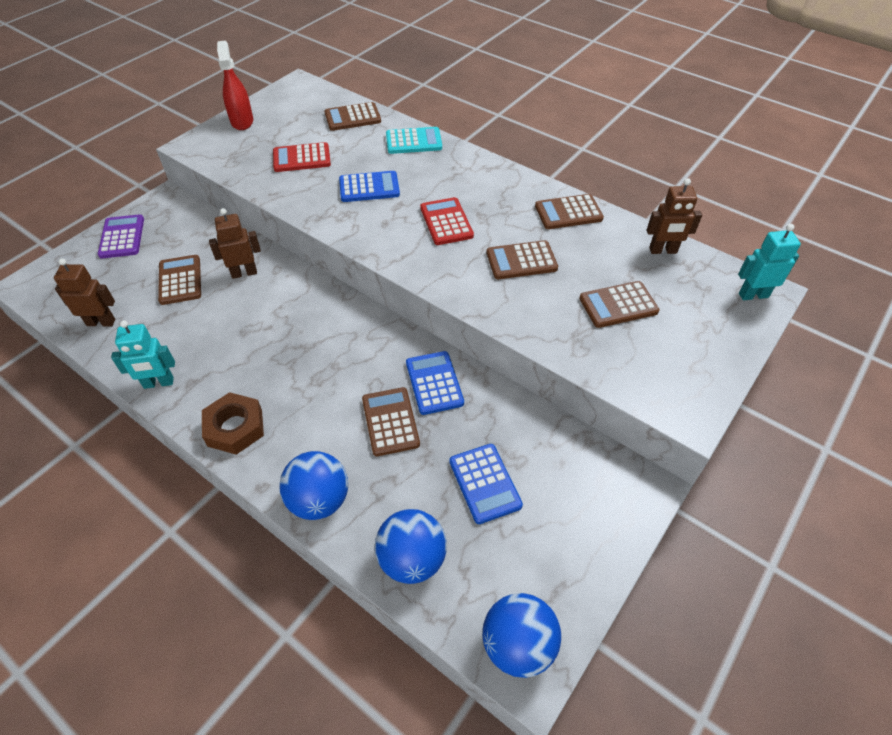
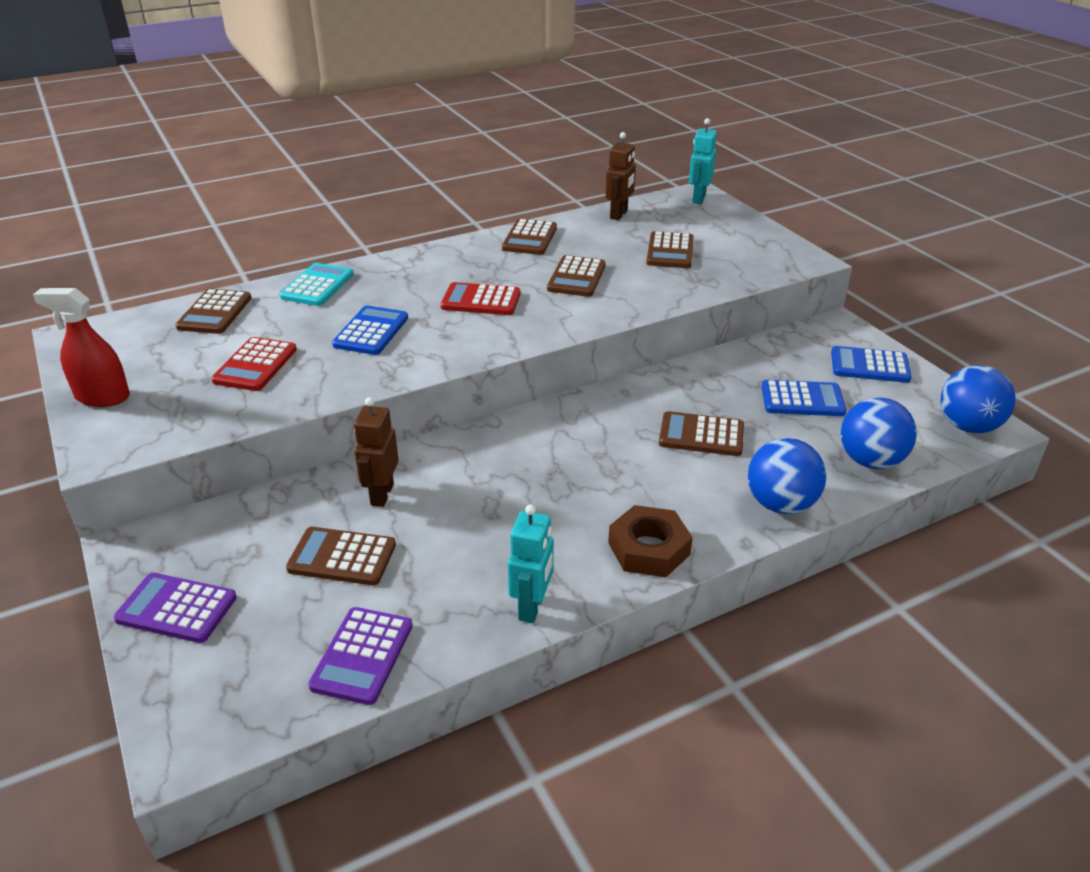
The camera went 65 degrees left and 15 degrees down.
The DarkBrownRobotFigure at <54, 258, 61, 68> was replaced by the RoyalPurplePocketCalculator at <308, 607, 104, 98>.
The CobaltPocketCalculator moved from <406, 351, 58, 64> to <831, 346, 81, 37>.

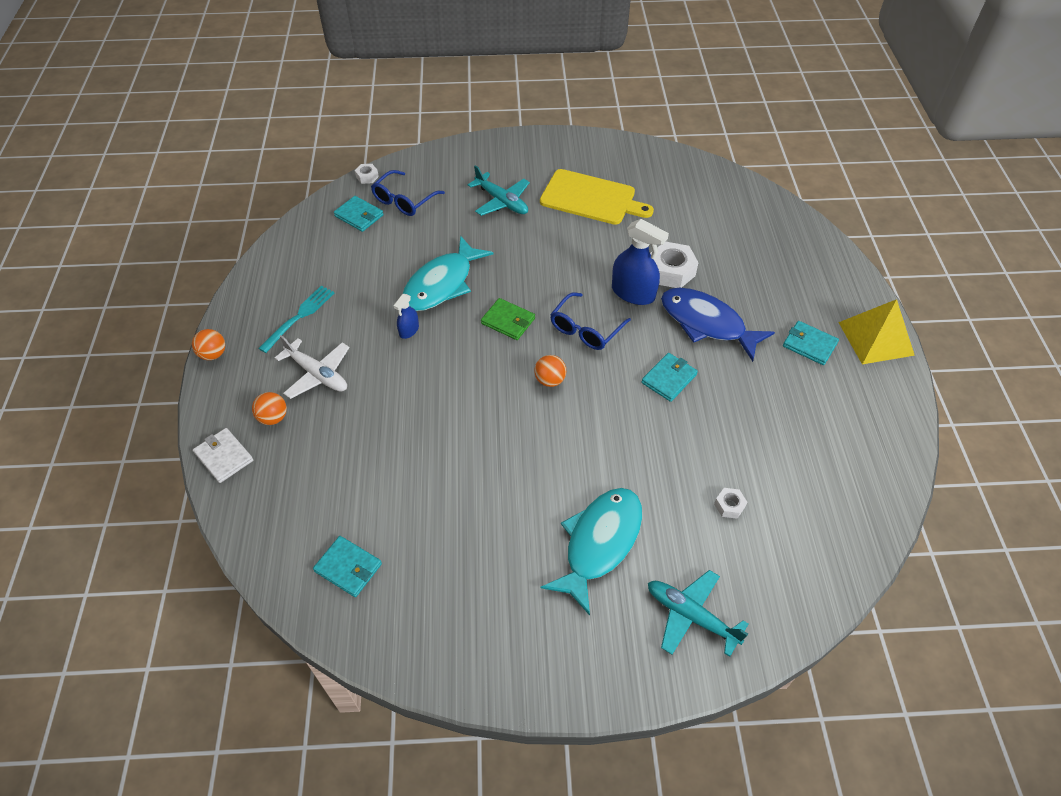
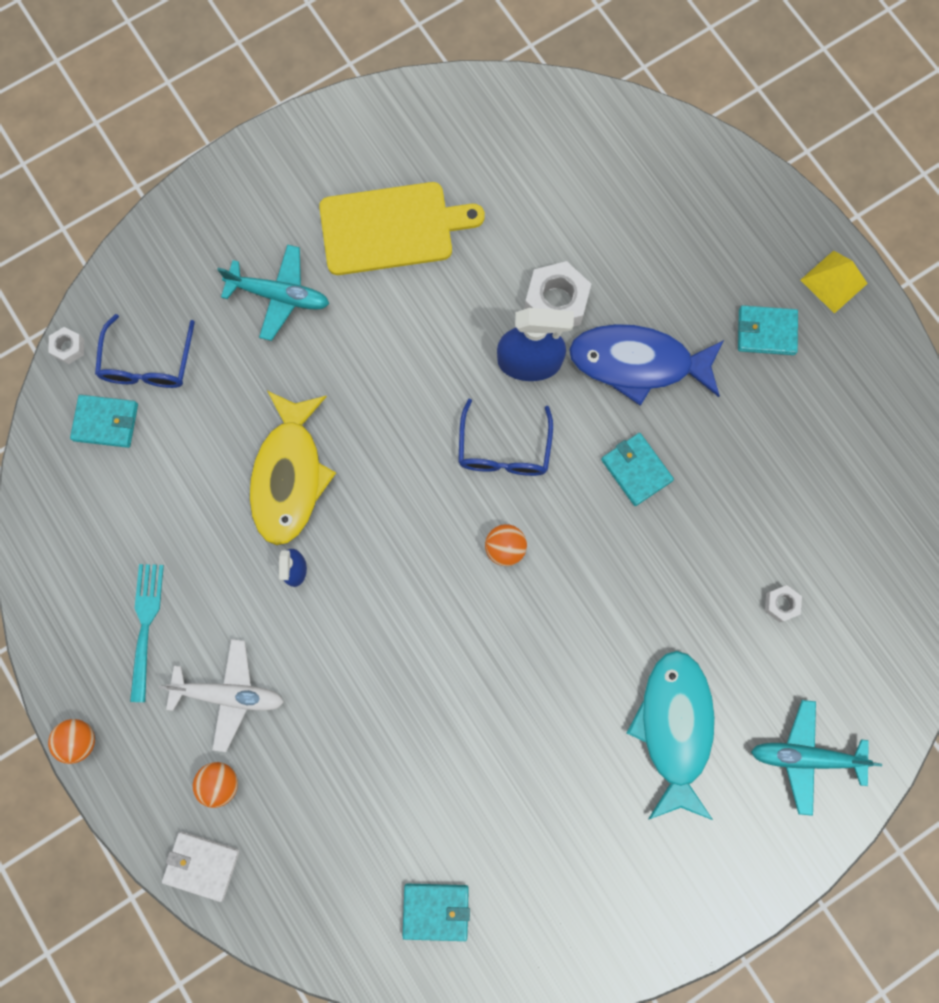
The camera went 30 degrees left and 25 degrees up.
The TurquoiseFish at <403, 236, 90, 75> became the GoldenFish at <250, 391, 86, 154>.
The LeafGreenCardWallet at <481, 298, 54, 42> disappeared.
The TurquoiseCardWallet at <641, 353, 57, 49> turned 45 degrees counterclockwise.
The GoldenPyramid at <838, 299, 77, 65> changed to 0.67 times the size.

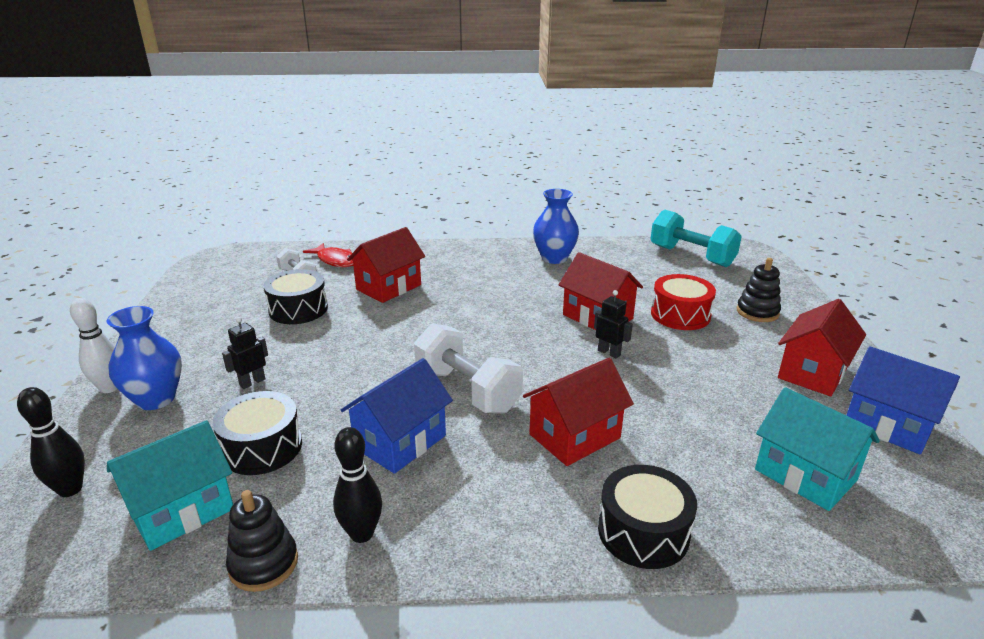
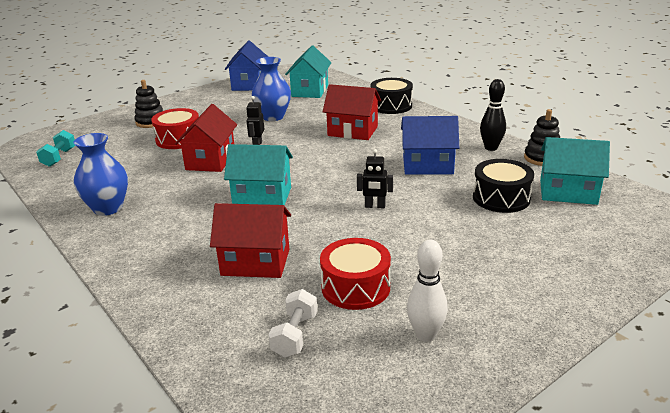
The camera went 125 degrees left and 0 degrees up.
The JetBlackTenpin at <17, 387, 68, 110> disappeared.
The WhiteTenpin moved from <70, 298, 47, 95> to <407, 240, 41, 102>.
The CobaltVase moved from <107, 306, 75, 104> to <252, 57, 39, 64>.
The JetBlackRobotFigure moved from <222, 317, 46, 72> to <357, 149, 36, 59>.
The JetBlackDrum at <264, 269, 64, 55> became the CrimsonDrum at <320, 238, 71, 72>.
The CrimsonFish at <303, 243, 50, 24> disappeared.
The WhiteDumbbell at <414, 323, 109, 90> disappeared.
The TurquoiseDumbbell at <650, 210, 92, 57> changed to 0.56 times the size.
The CrimsonCottage at <778, 299, 88, 97> disappeared.
The TurquoiseCottage at <224, 144, 69, 61> appeared.

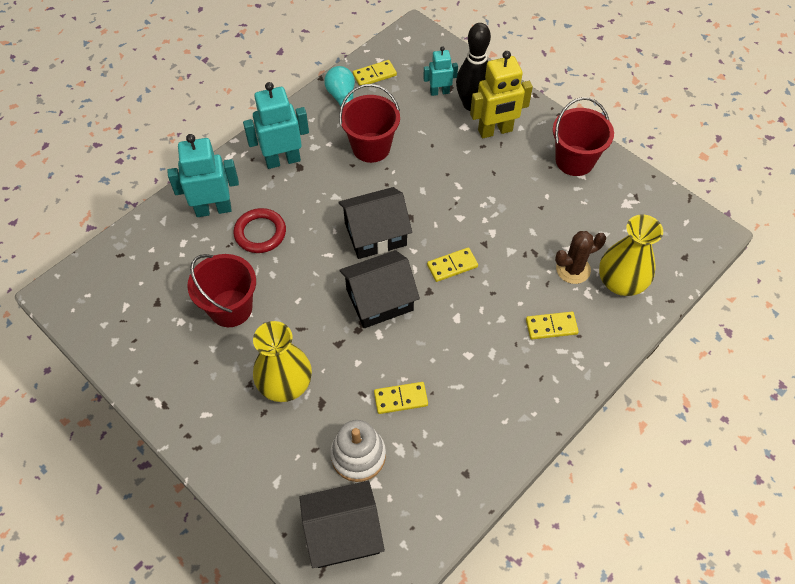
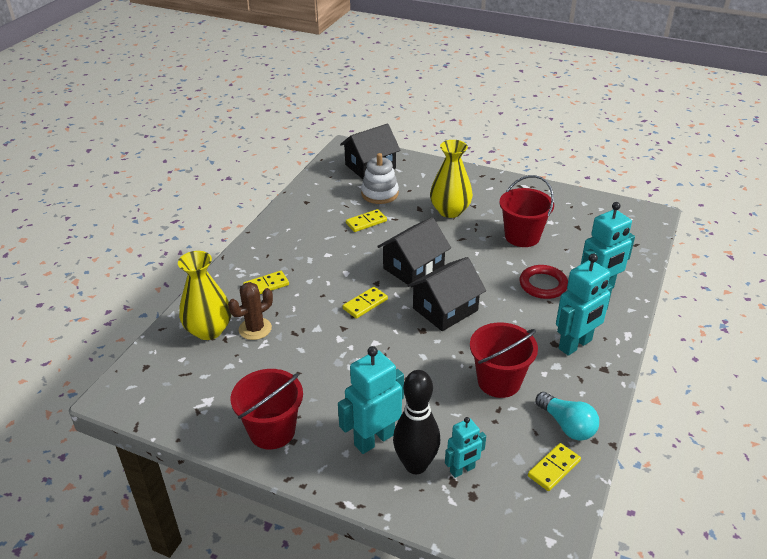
The camera went 160 degrees right and 20 degrees down.
The GoldenRobotFigure at <470, 51, 63, 88> became the TurquoiseRobotFigure at <338, 346, 66, 108>.

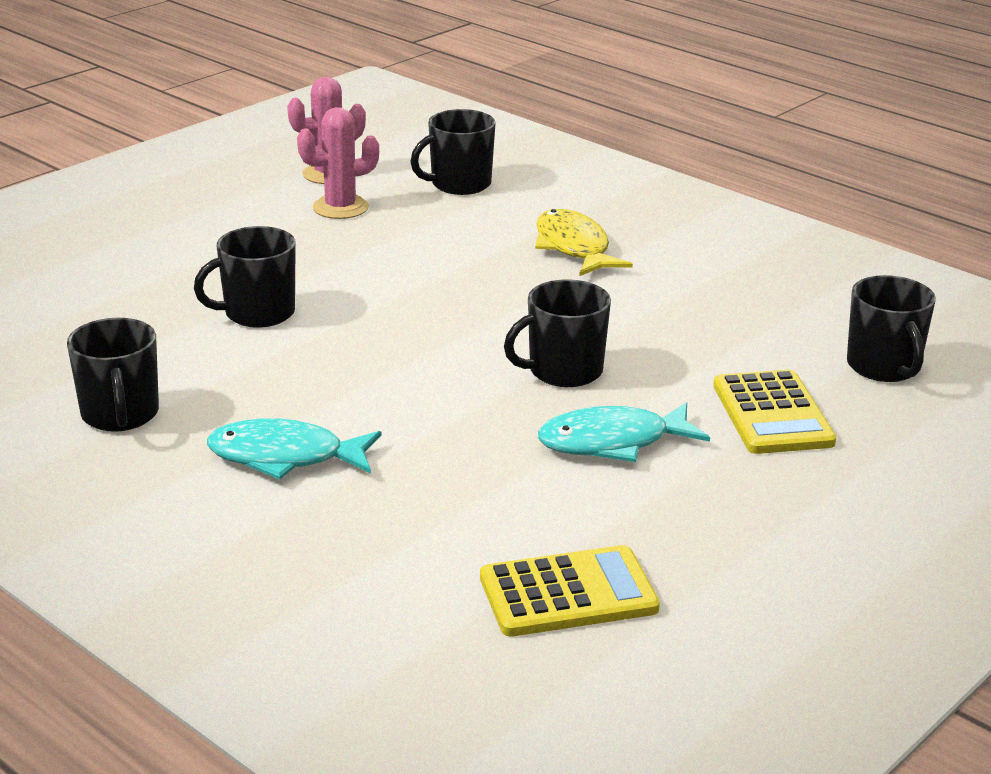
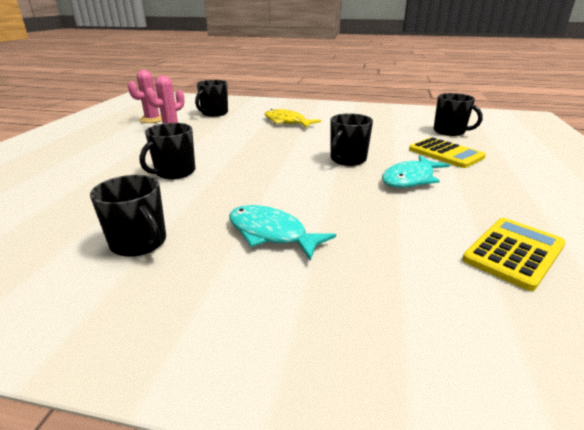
The camera went 30 degrees left and 0 degrees up.
The TurquoiseFish at <207, 418, 175, 61> turned 60 degrees clockwise.

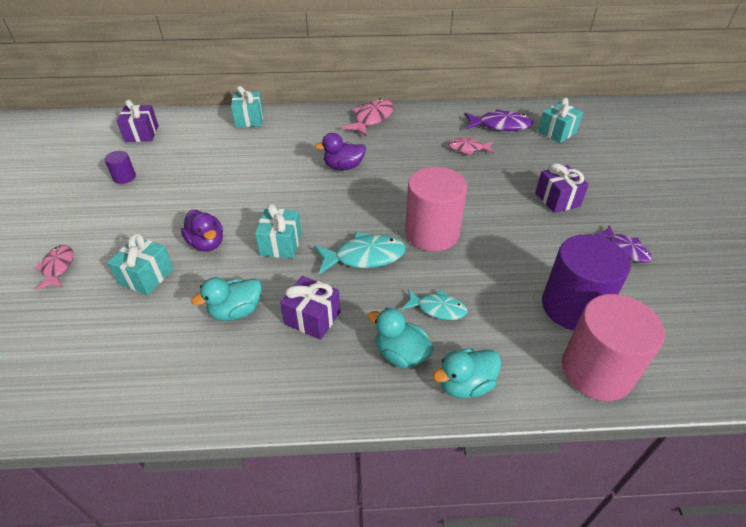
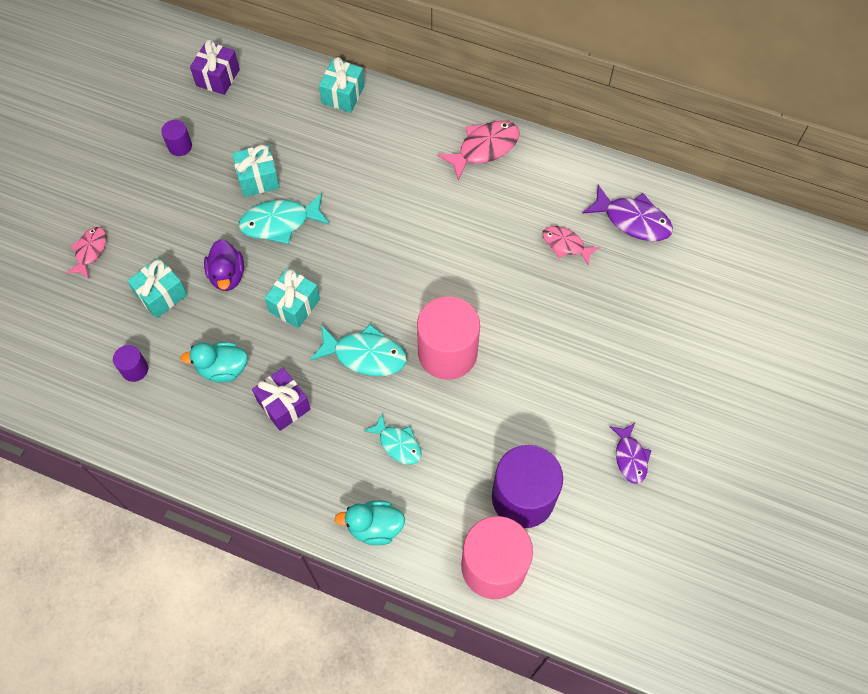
The camera went 25 degrees right and 20 degrees up.
The RoyalPurpleToyDuck at <315, 133, 51, 37> disappeared.
The TurquoiseToyDuck at <368, 308, 66, 60> disappeared.
The RoyalPurpleWrappedGift at <535, 163, 54, 50> disappeared.
The TurquoiseWrappedGift moved from <538, 98, 45, 45> to <232, 144, 48, 53>.
The RoyalPurpleSolidCylinder at <113, 345, 35, 37> appeared.
The TurquoiseFish at <239, 193, 91, 51> appeared.

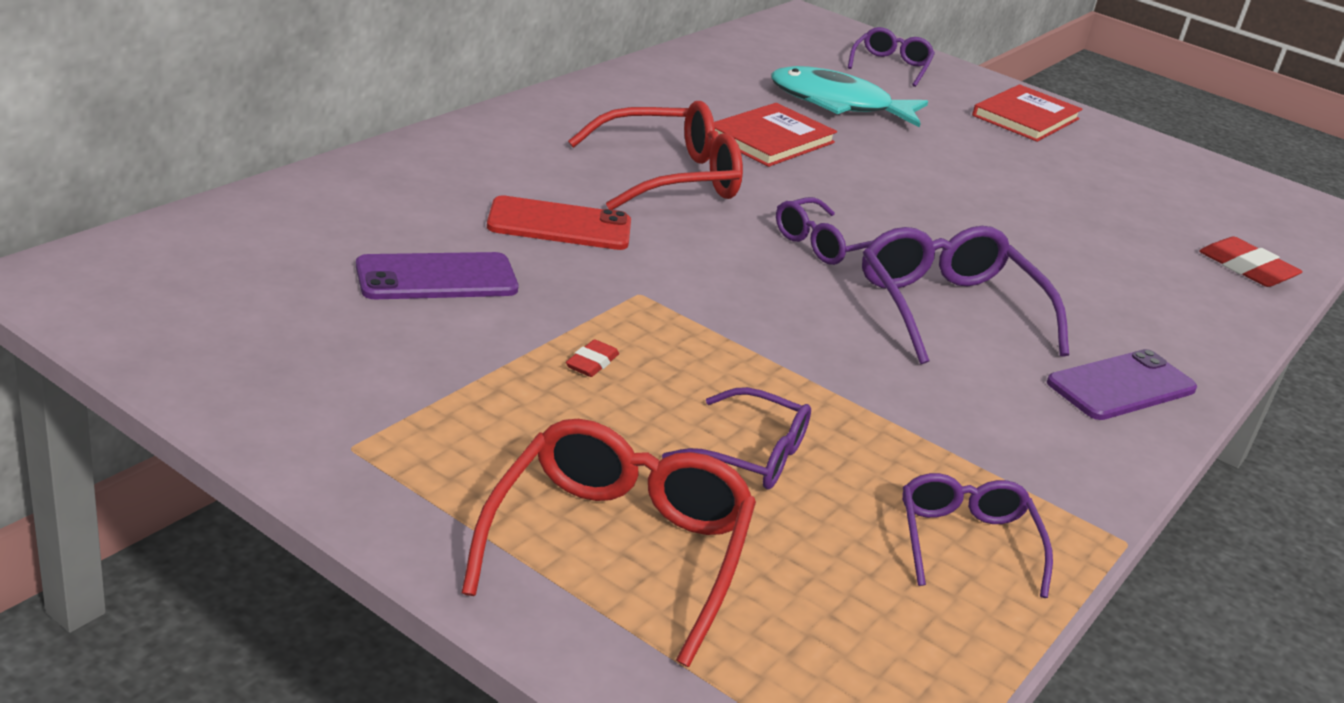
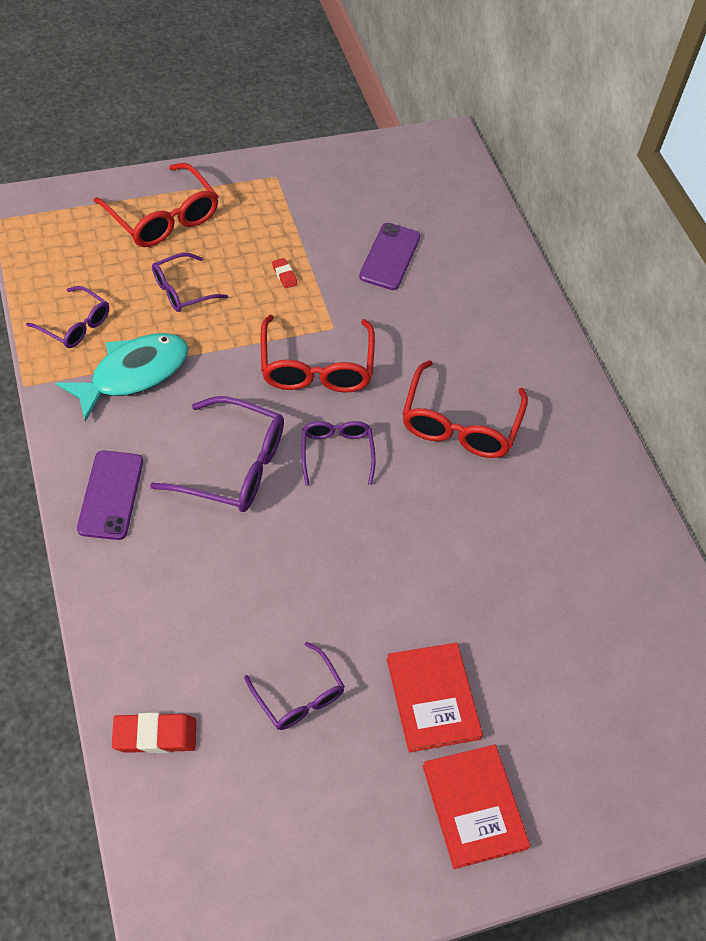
The camera went 125 degrees right and 25 degrees up.
The CrimsonMobilePhone at <487, 195, 144, 55> disappeared.
The CrimsonHardback moved from <714, 103, 123, 64> to <387, 643, 96, 110>.
The TurquoiseFish moved from <771, 66, 157, 62> to <56, 333, 132, 89>.
The RoyalPurpleEyeglasses moved from <848, 27, 87, 60> to <244, 642, 101, 88>.
The CrimsonEyeglasses at <261, 315, 114, 77> appeared.

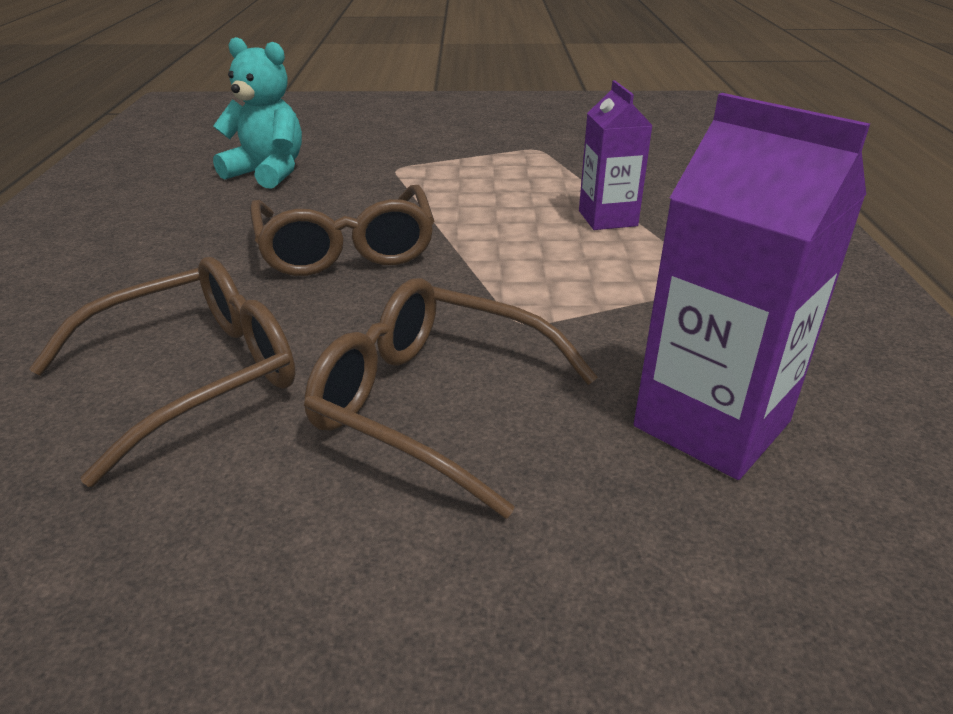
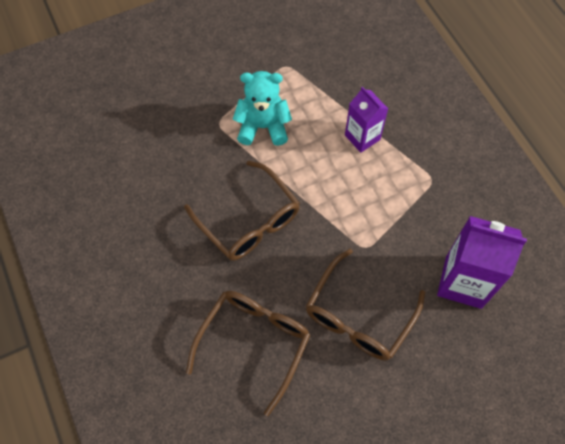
The camera went 25 degrees left and 30 degrees up.
The TurquoiseTeddyBear moved from <213, 37, 89, 152> to <233, 71, 59, 75>.
The DarkBrownEyeglasses at <304, 278, 294, 241> turned 60 degrees counterclockwise.

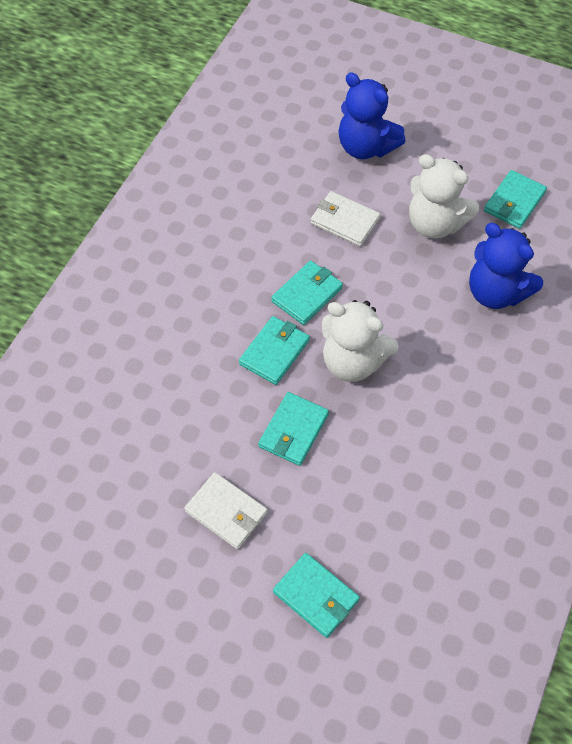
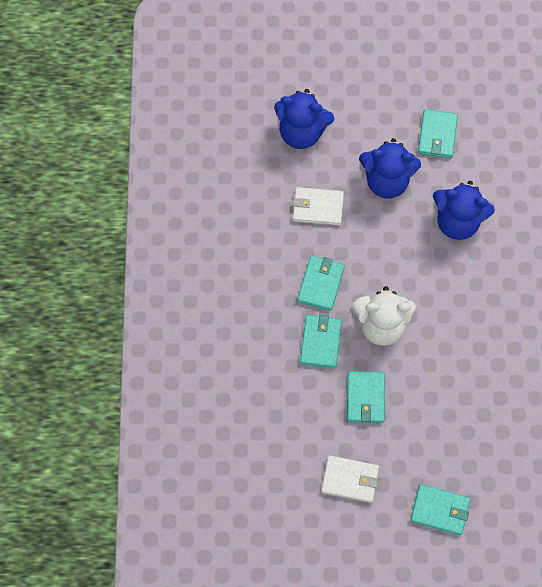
The camera went 25 degrees left and 10 degrees up.
The WhiteTeddyBear at <409, 154, 70, 85> became the CobaltTeddyBear at <359, 138, 62, 60>.

